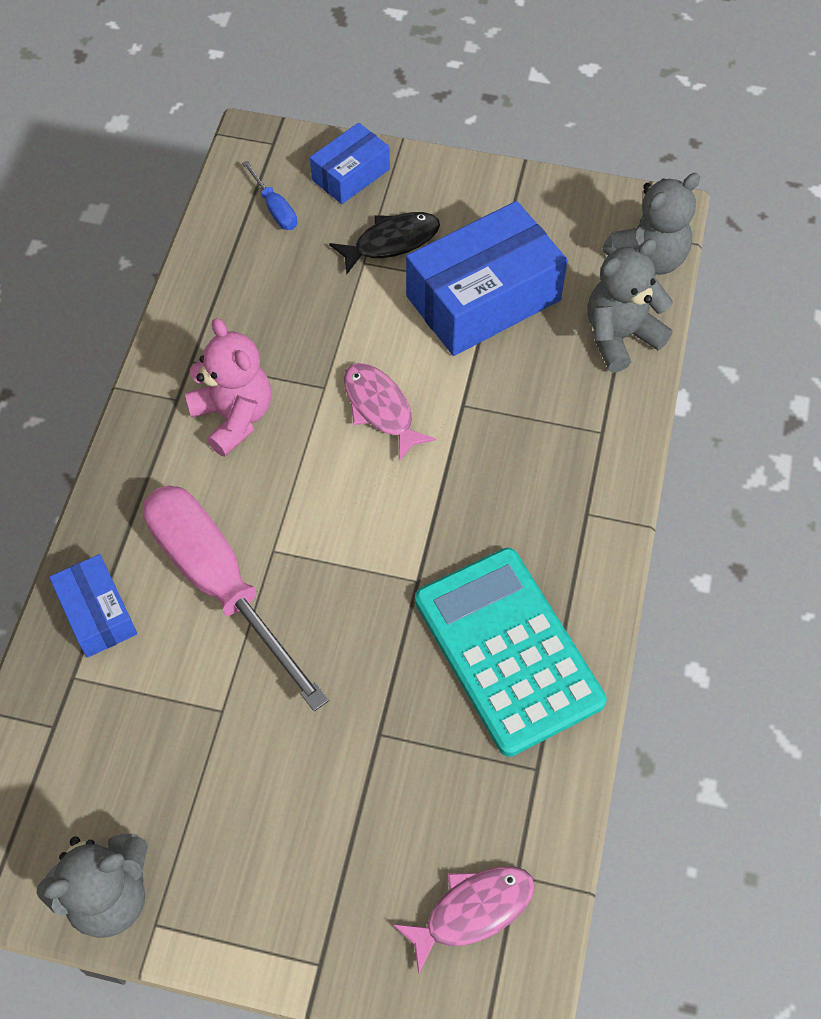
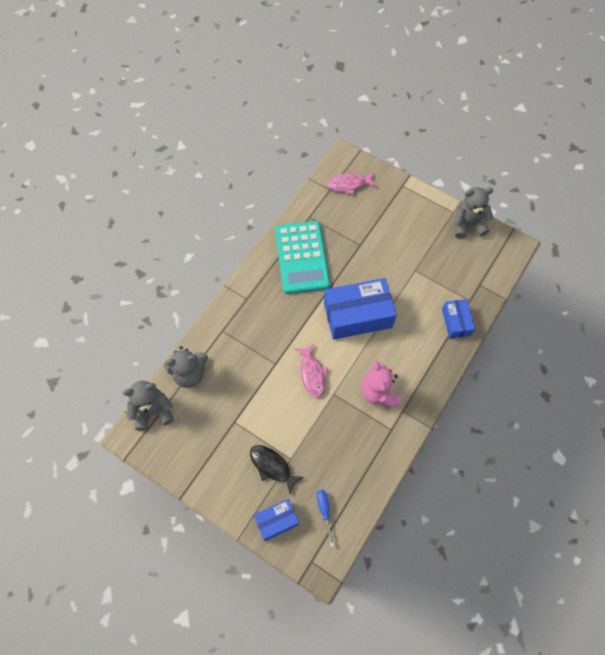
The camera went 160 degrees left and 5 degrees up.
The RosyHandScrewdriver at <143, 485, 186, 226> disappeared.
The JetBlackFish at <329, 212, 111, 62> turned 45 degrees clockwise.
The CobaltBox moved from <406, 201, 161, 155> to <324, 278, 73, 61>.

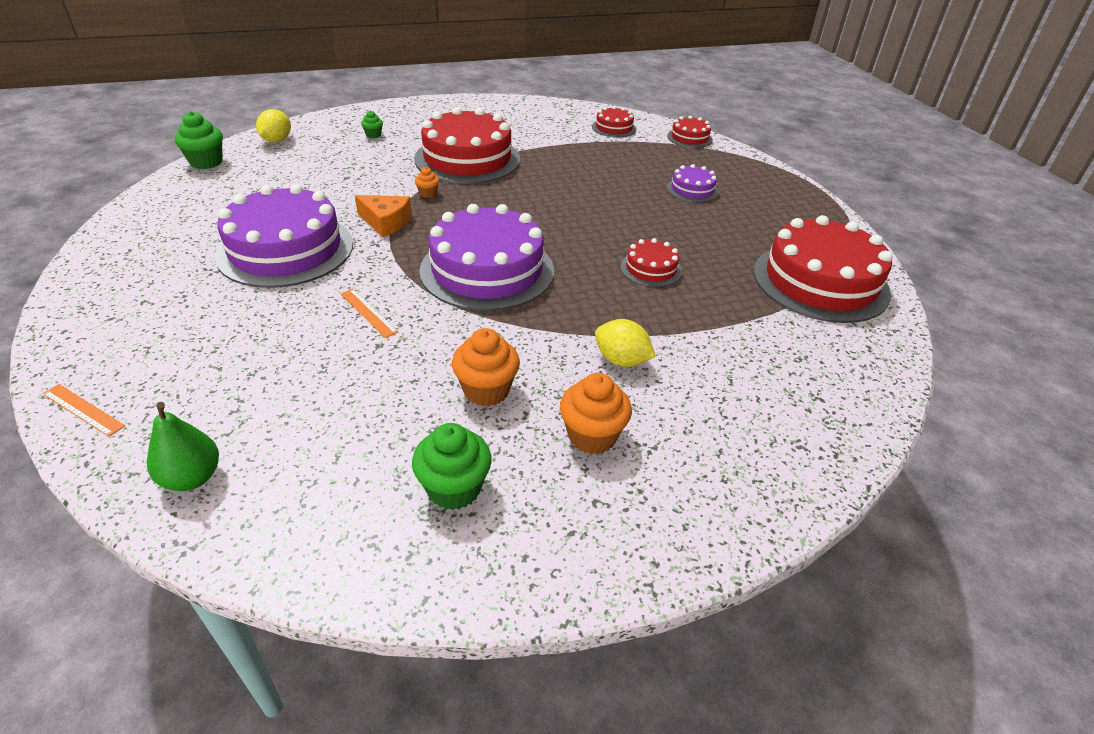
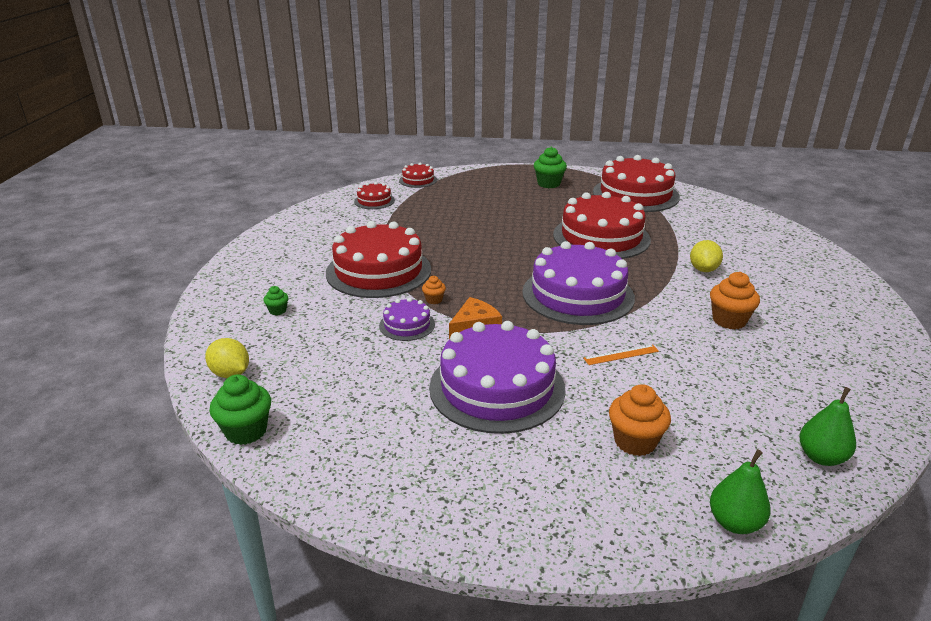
The camera went 65 degrees left and 10 degrees down.
The OrangeColouredStraightedge at <43, 384, 82, 53> was replaced by the LeafGreenToyPear at <710, 449, 61, 85>.
The LeafGreenCupcake moved from <412, 423, 80, 87> to <534, 147, 33, 41>.
The OrangeColouredCupcake moved from <560, 373, 72, 81> to <609, 384, 62, 72>.
The GoldenToyLemon at <595, 319, 61, 48> turned 45 degrees counterclockwise.
The CrimsonCake at <621, 238, 61, 49> changed to 2.14 times the size.
The RoyalPurpleCake moved from <667, 164, 52, 39> to <379, 298, 56, 43>.

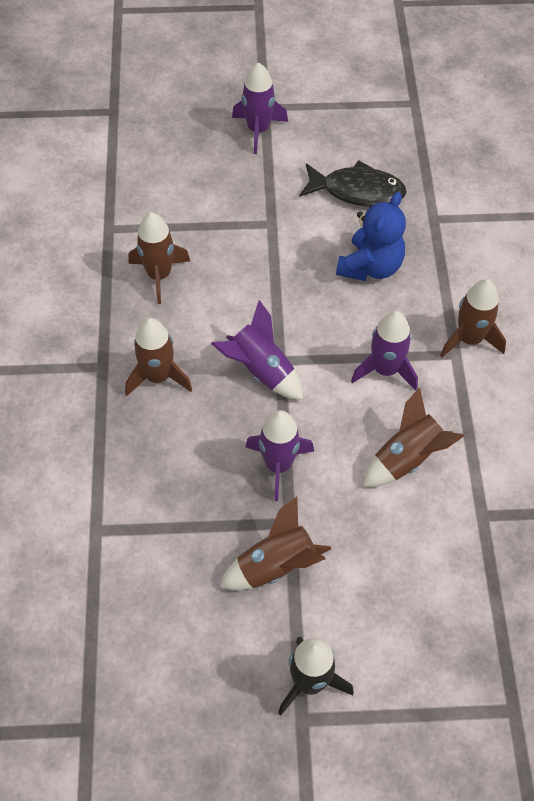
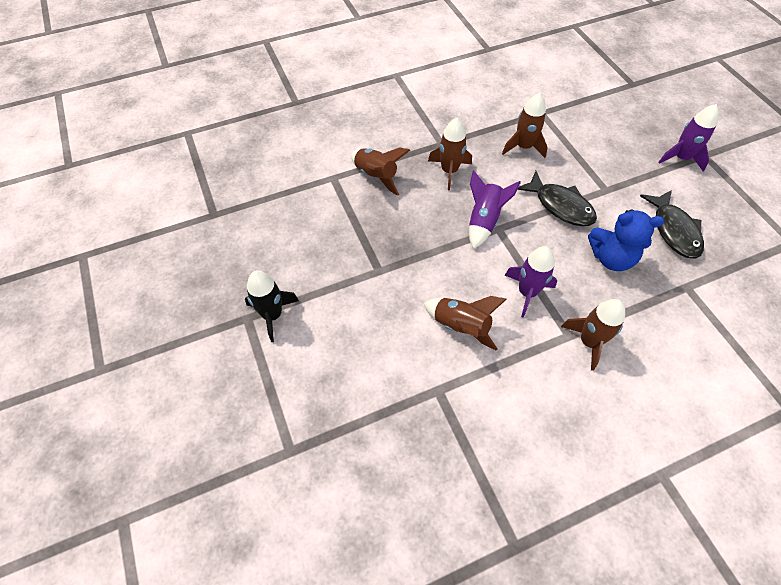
The camera went 70 degrees right and 0 degrees up.
The DarkBrownToyRocket moved from <219, 496, 112, 94> to <351, 148, 59, 48>.
The RoyalPurpleToyRocket at <245, 410, 69, 91> disappeared.
The JetBlackFish at <517, 171, 80, 55> appeared.

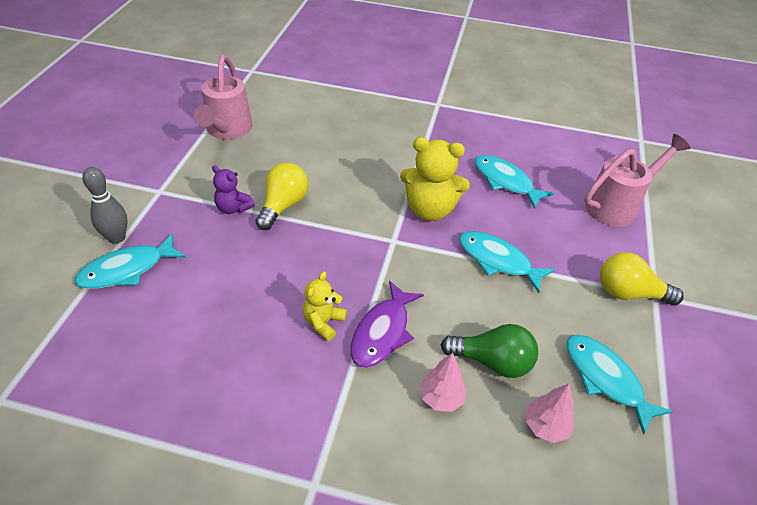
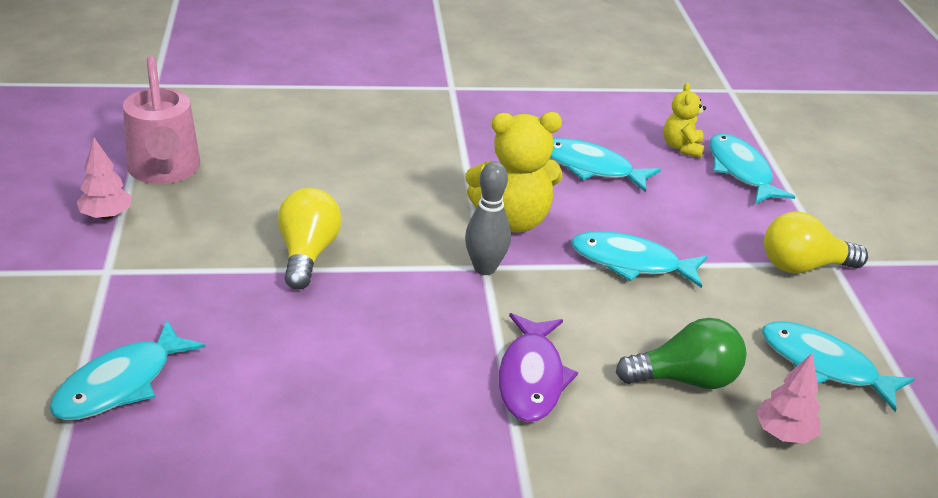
The camera went 20 degrees left and 10 degrees down.
The GreyTenpin moved from <82, 167, 46, 77> to <465, 162, 46, 113>.
The RoyalPurpleTeddyBear at <212, 166, 43, 48> disappeared.
The GoldenTeddyBear moved from <303, 271, 44, 70> to <663, 83, 43, 75>.
The RosyToyTree moved from <420, 353, 47, 59> to <77, 138, 55, 82>.
The RosyWateringPot at <584, 134, 106, 93> was replaced by the TurquoiseFish at <710, 133, 86, 71>.

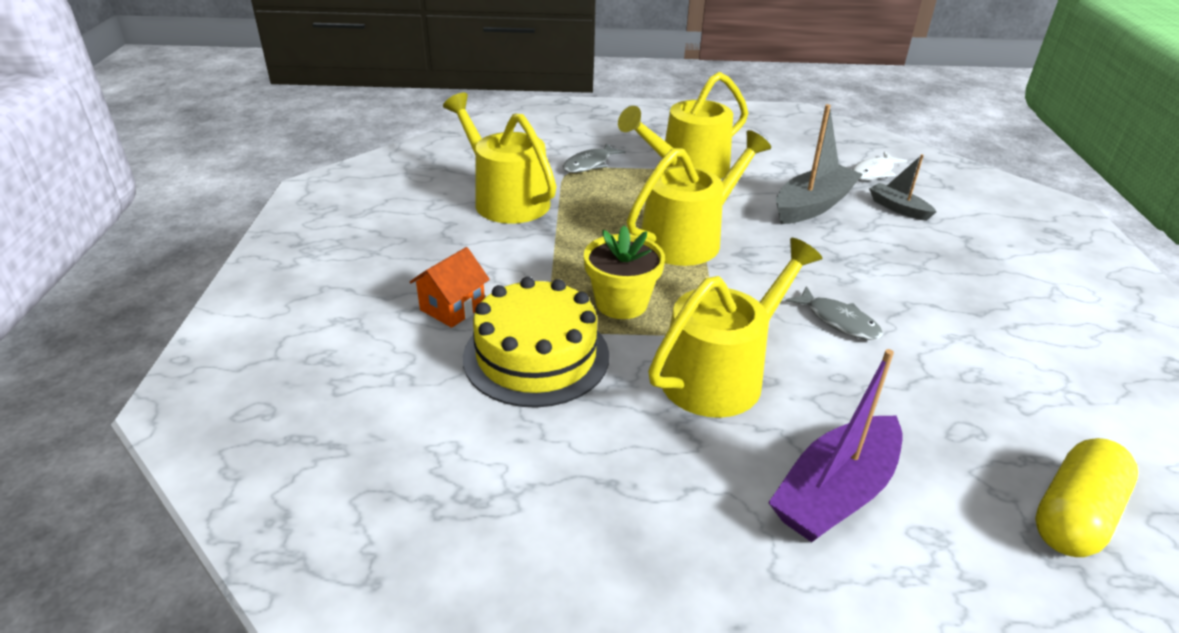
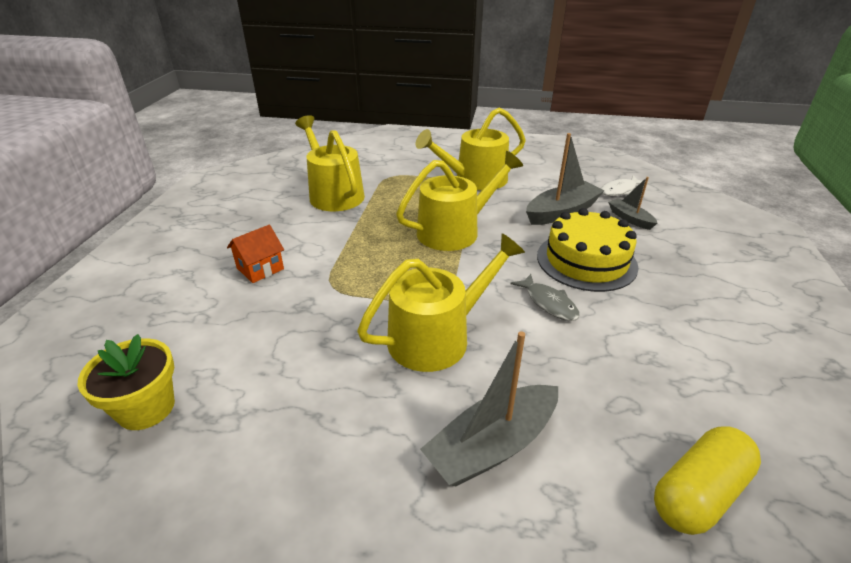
The camera went 10 degrees right and 0 degrees up.
The GoldenCake moved from <463, 277, 146, 131> to <537, 208, 102, 84>.
The GreyFish at <563, 143, 62, 30> disappeared.
The GoldenPlantPot moved from <584, 225, 81, 94> to <77, 334, 98, 96>.
The RoyalPurpleBoat at <768, 349, 134, 193> became the GreyBoat at <420, 331, 138, 155>.

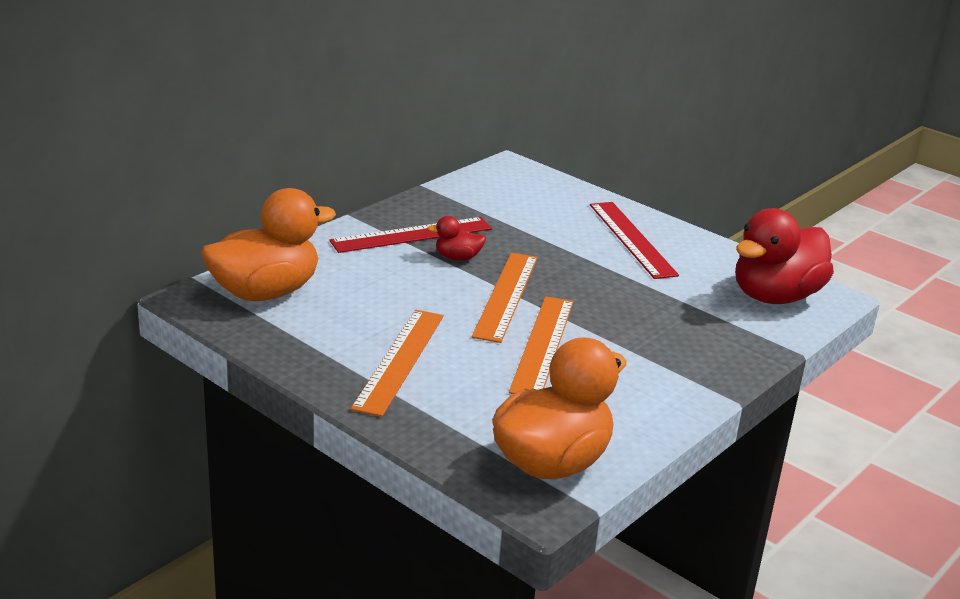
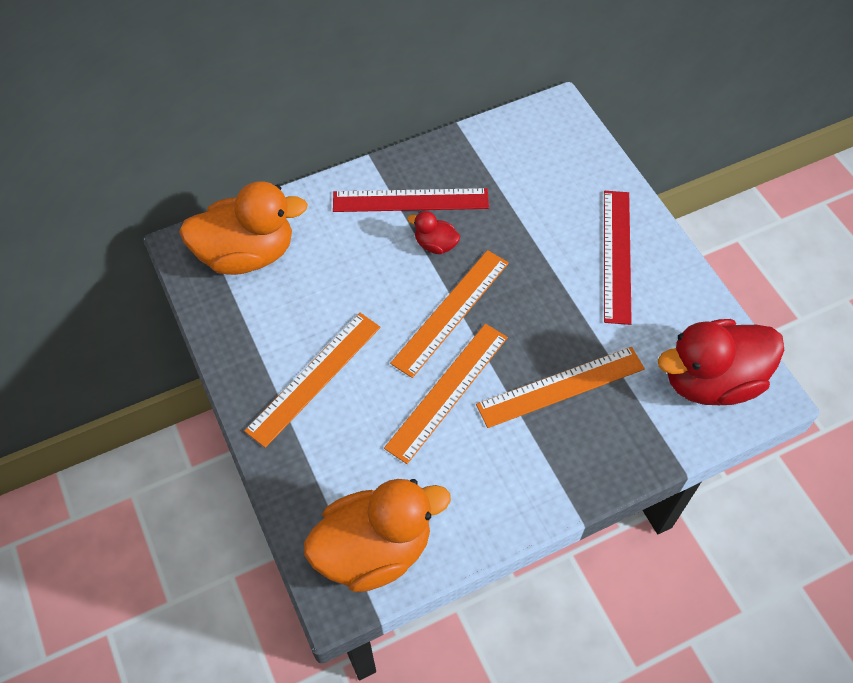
The camera went 25 degrees right and 30 degrees up.
The OrangeColouredStraightedge at <476, 347, 169, 81> appeared.

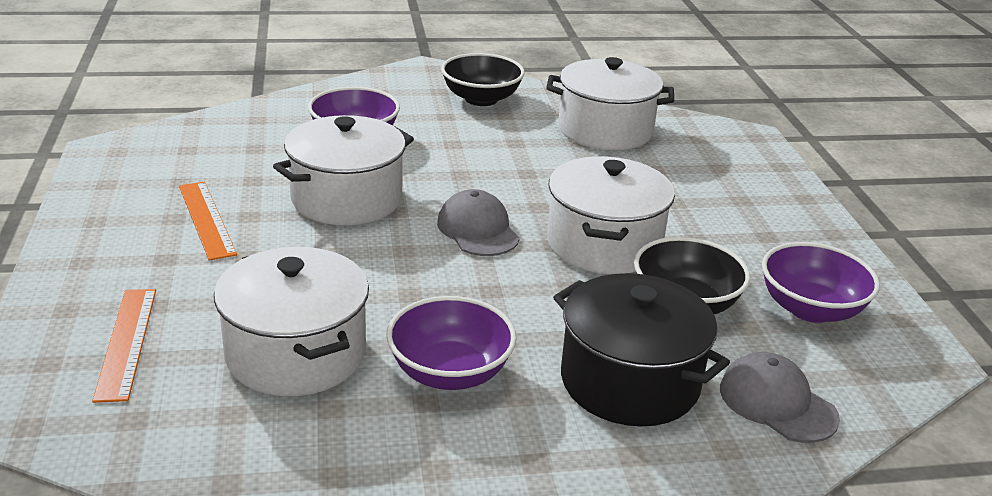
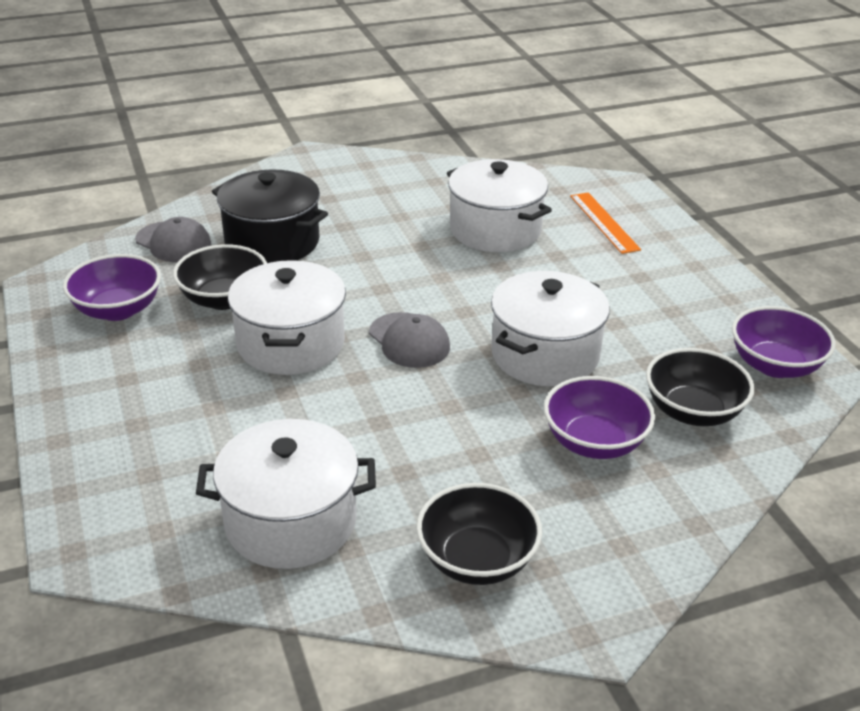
The camera went 170 degrees right and 5 degrees up.
The OrangeColouredStraightedge at <179, 182, 58, 79> disappeared.
The RoyalPurpleDeepDish moved from <386, 296, 131, 94> to <732, 306, 104, 72>.
The JetBlackDeepDish at <646, 348, 109, 78> appeared.

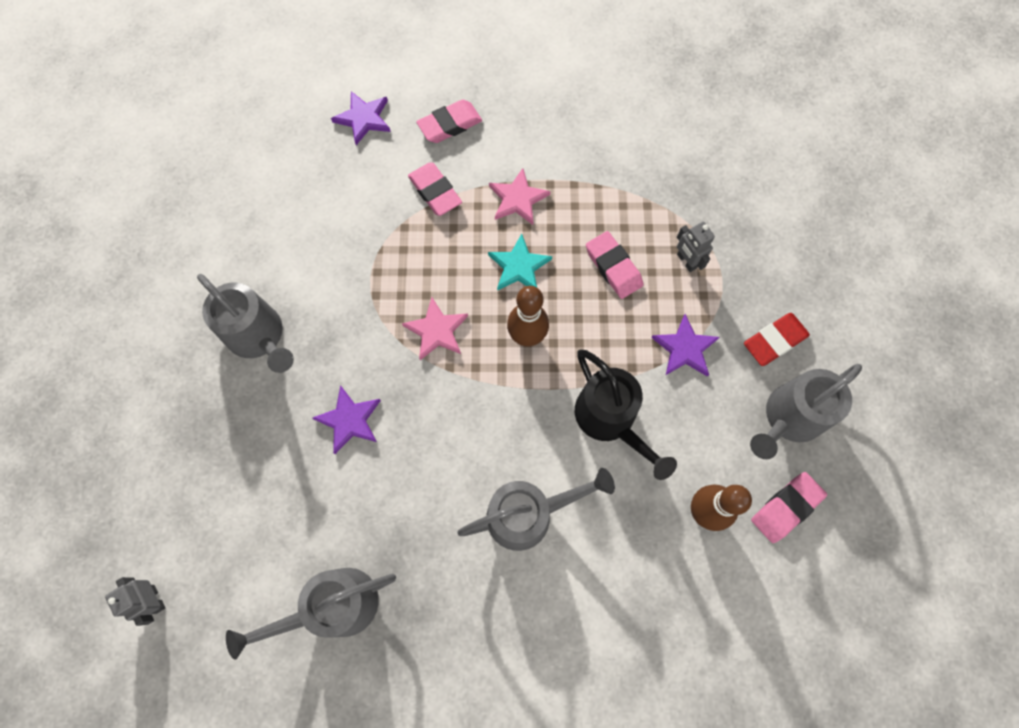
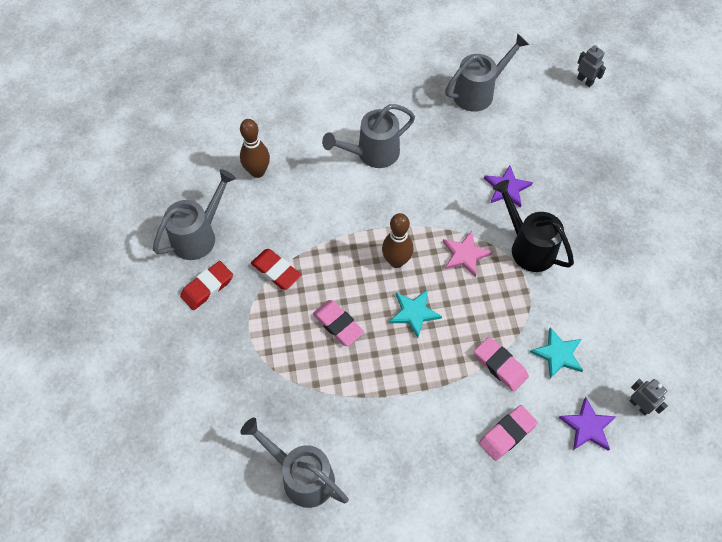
The camera went 170 degrees right and 10 degrees down.
The GreyWateringPot moved from <197, 274, 97, 99> to <240, 417, 109, 91>.
The RosyFivePointedStar at <489, 168, 62, 57> disappeared.
The JetBlackWateringPot moved from <575, 349, 102, 131> to <493, 180, 81, 92>.
The RoyalPurpleFivePointedStar at <651, 314, 68, 62> was replaced by the CrimsonPencilEraser at <251, 249, 50, 41>.
The GreyRobotFigure moved from <677, 222, 38, 50> to <630, 379, 38, 37>.
The RosyPencilEraser at <751, 472, 76, 71> disappeared.
The TurquoiseFivePointedStar at <530, 327, 53, 52> appeared.

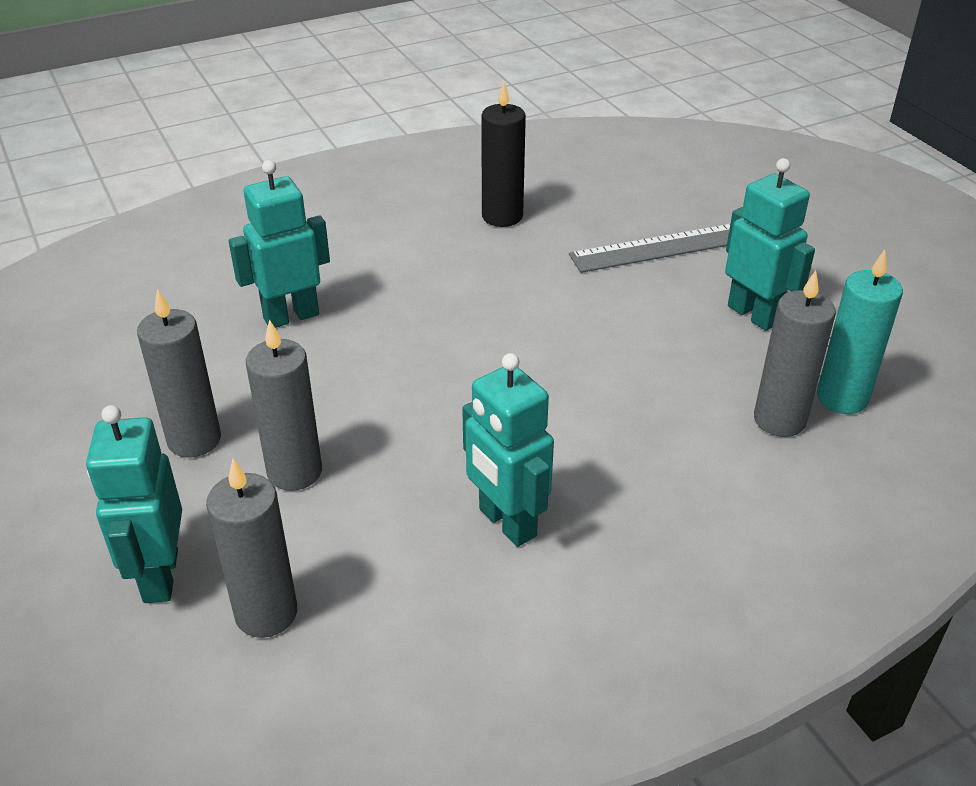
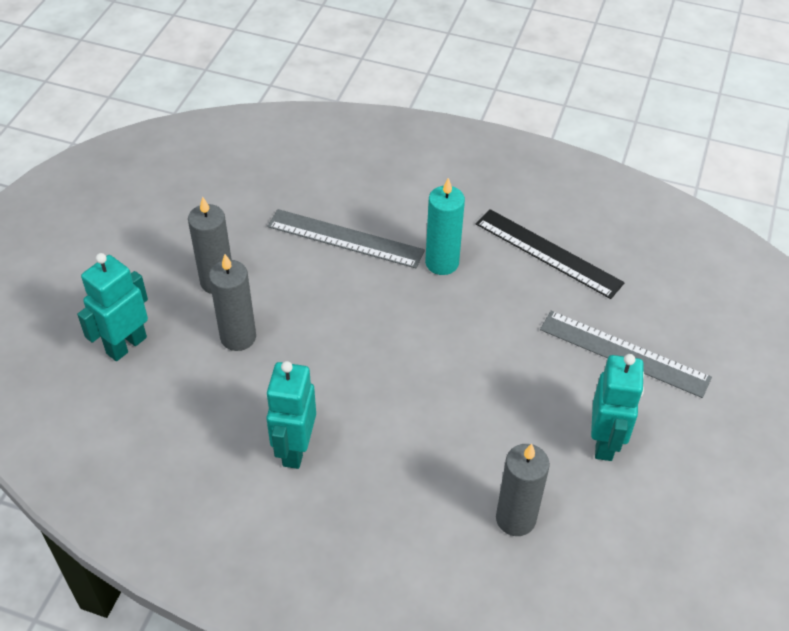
The camera went 45 degrees right and 10 degrees up.
The GreyCandle at <206, 459, 91, 179> disappeared.
The TurquoiseRobotFigure at <229, 160, 101, 168> was replaced by the GreyStraightedge at <268, 209, 157, 59>.
The JetBlackCandle at <481, 82, 45, 145> was replaced by the JetBlackStraightedge at <476, 209, 149, 90>.
The TurquoiseCandle moved from <817, 250, 86, 164> to <425, 178, 40, 97>.

